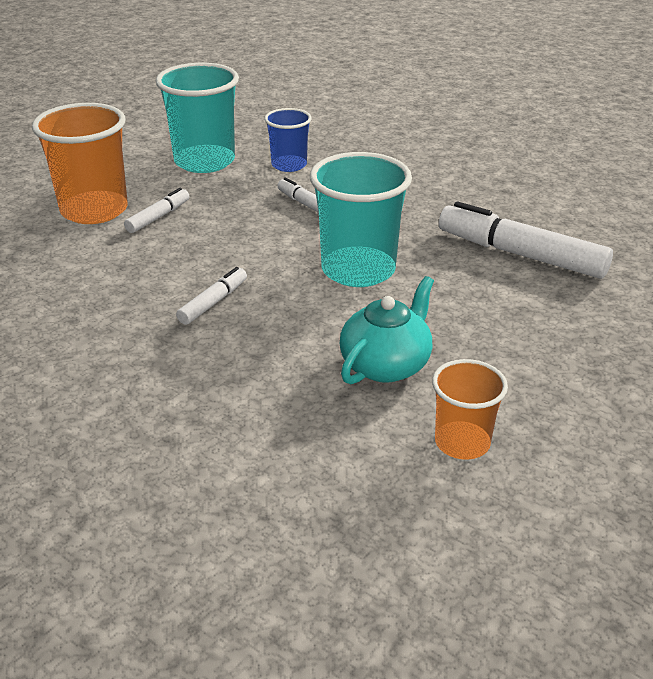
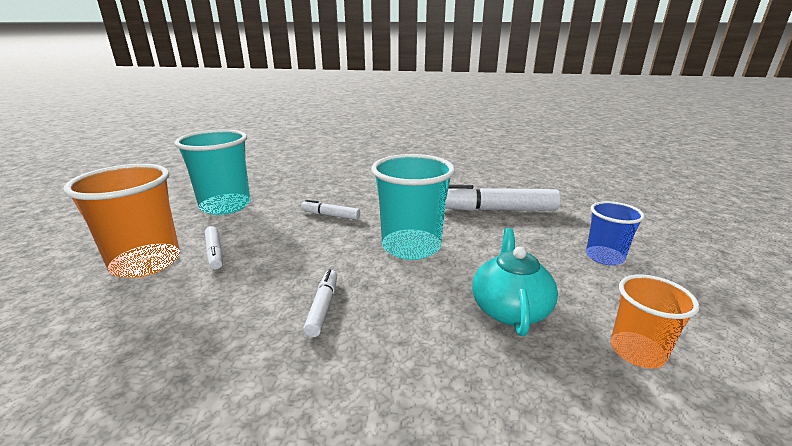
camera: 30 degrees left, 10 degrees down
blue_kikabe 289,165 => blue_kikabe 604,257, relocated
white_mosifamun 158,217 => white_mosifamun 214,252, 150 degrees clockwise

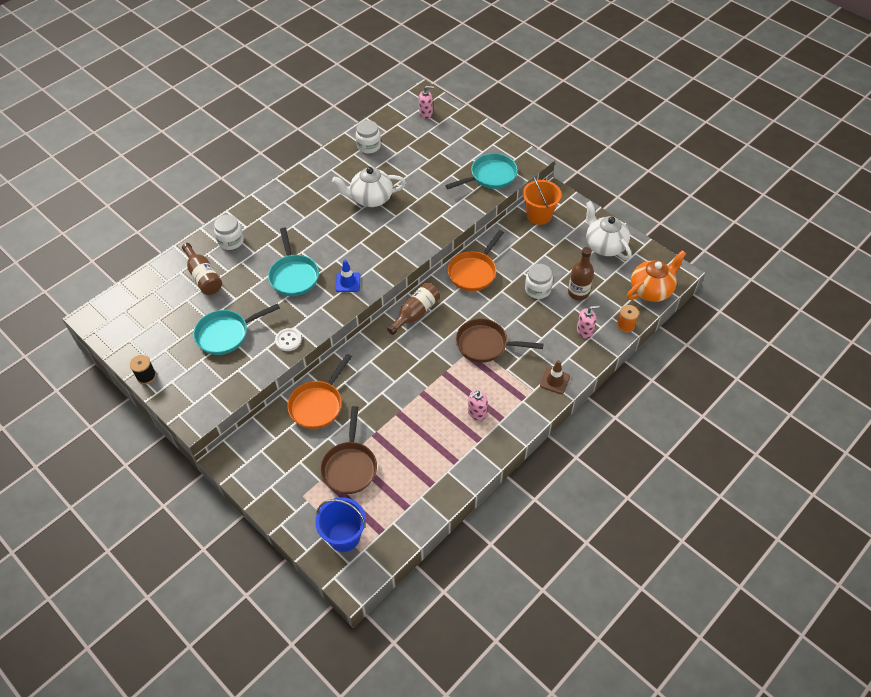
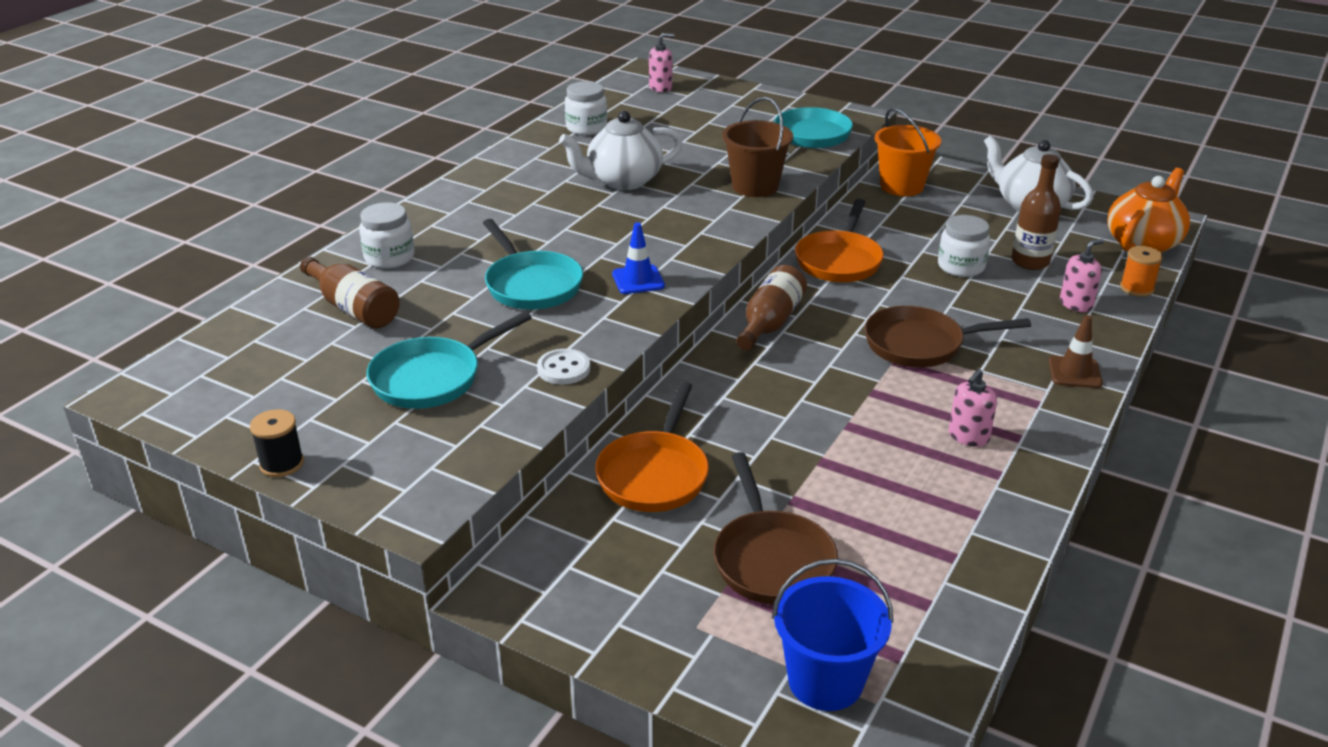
camera: 15 degrees left, 20 degrees down
nothing => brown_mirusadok 755,186

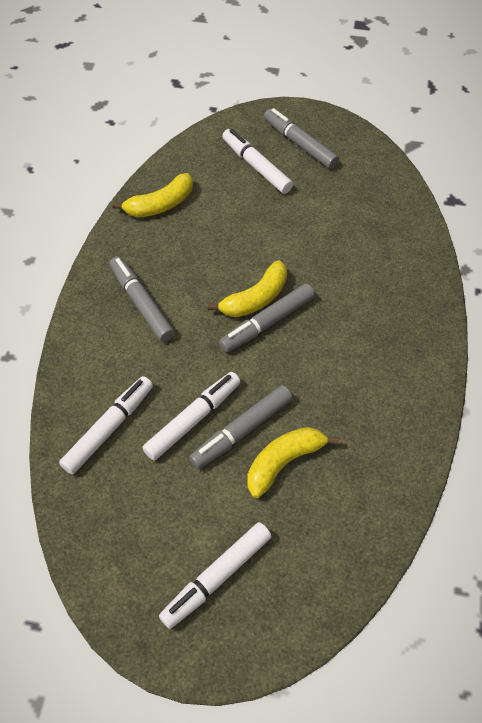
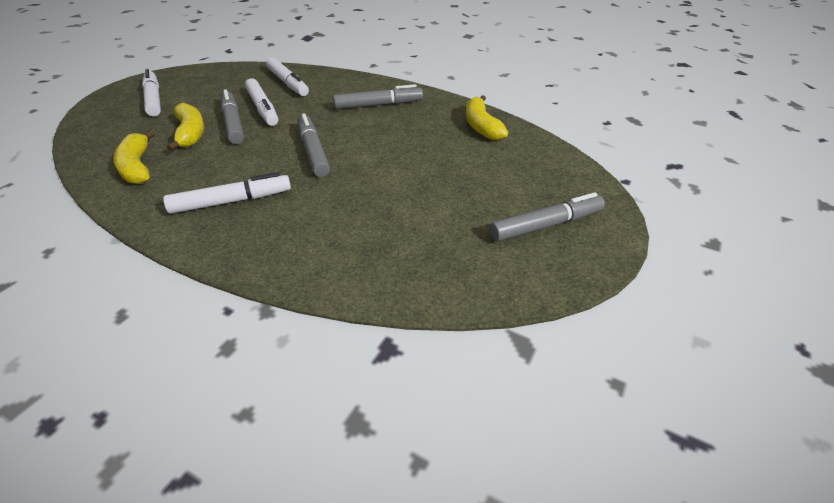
camera: 110 degrees right, 15 degrees down
white_mosifamun 256,166 => white_mosifamun 231,201, relocated
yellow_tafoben 255,298 => yellow_tafoben 137,167, relocated

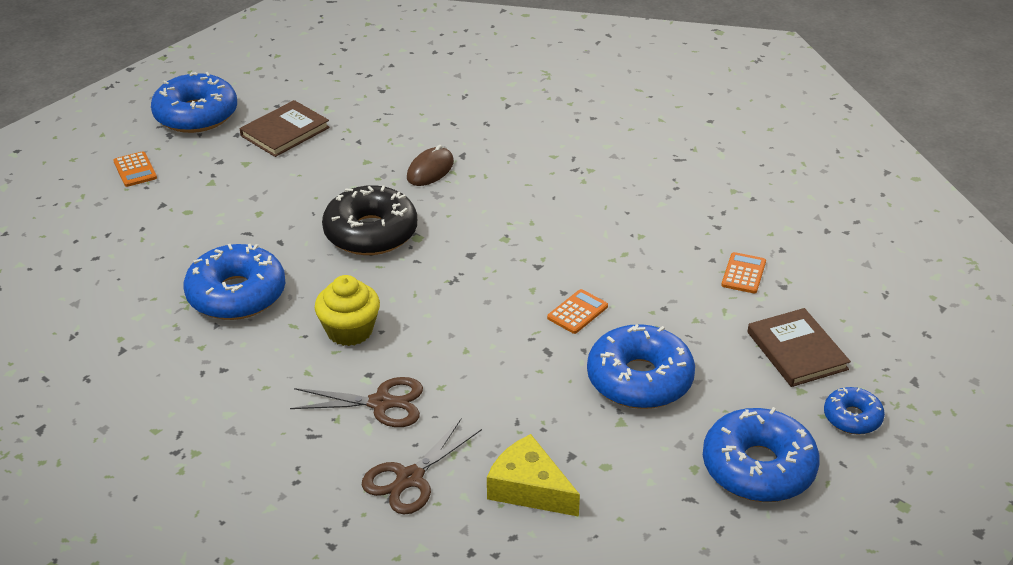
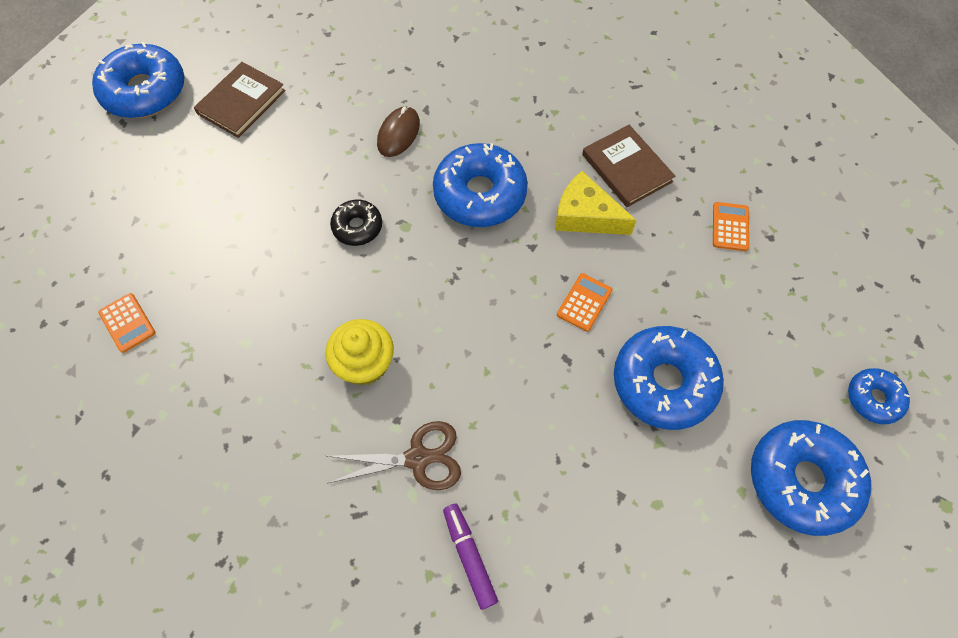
camera: 10 degrees left, 25 degrees up
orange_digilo 135,170 => orange_digilo 127,323, relocated
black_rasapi 371,233 => black_rasapi 357,227, x0.54
blue_rasapi 236,294 => blue_rasapi 480,194, relocated
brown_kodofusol 797,351 => brown_kodofusol 626,168, relocated
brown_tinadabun 410,478 => purple_mosifamun 469,556
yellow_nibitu 529,488 => yellow_nibitu 585,215, relocated

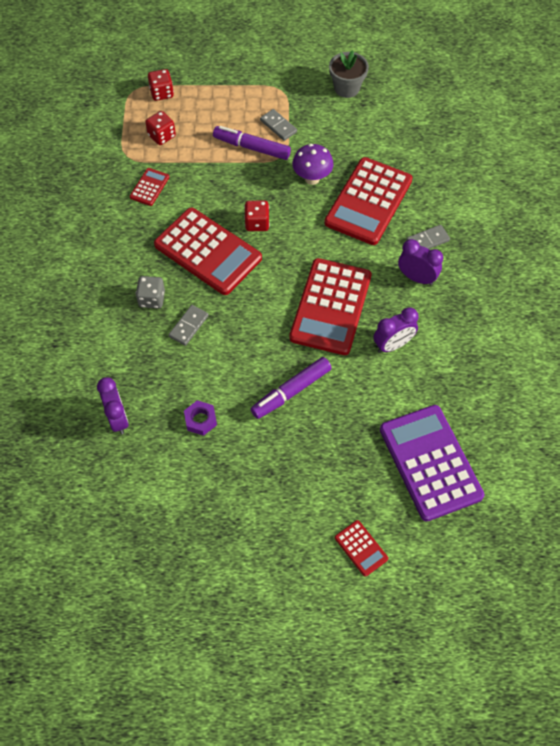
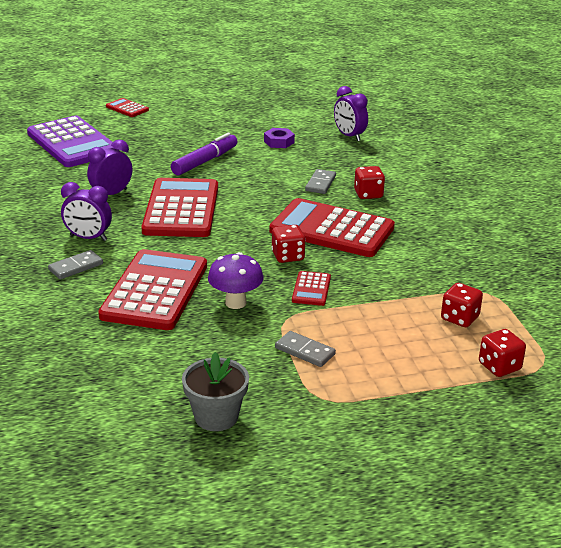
camera: 165 degrees right, 30 degrees down
purple_mosifamun 252,148 => nothing
red_digilo 149,187 => red_digilo 311,289, relocated
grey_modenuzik 152,299 => red_modenuzik 368,194

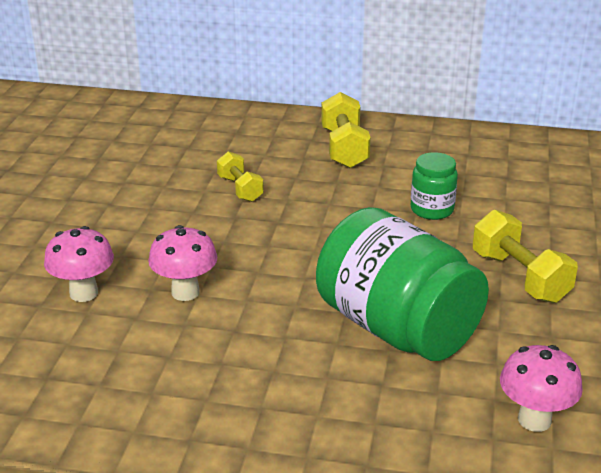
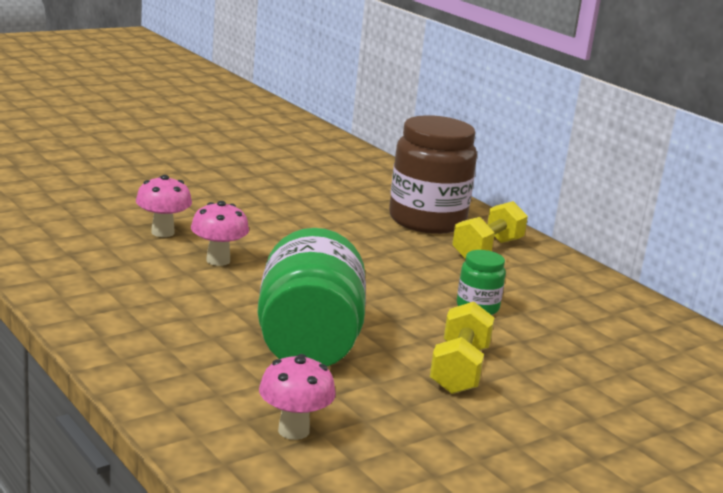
camera: 40 degrees right, 10 degrees down
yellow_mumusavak 240,189 => nothing
nothing => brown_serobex 427,220

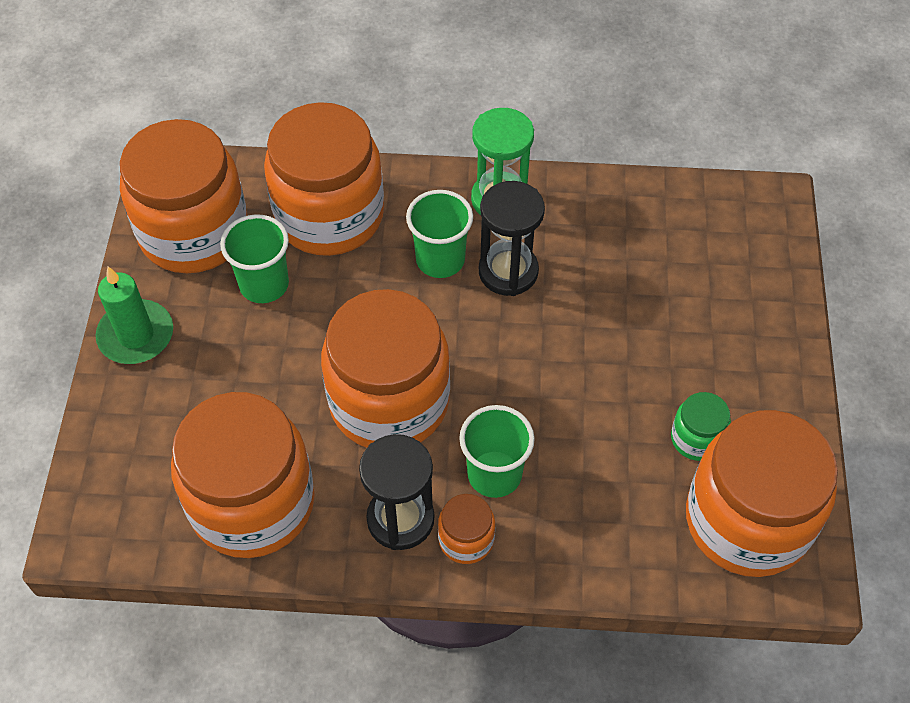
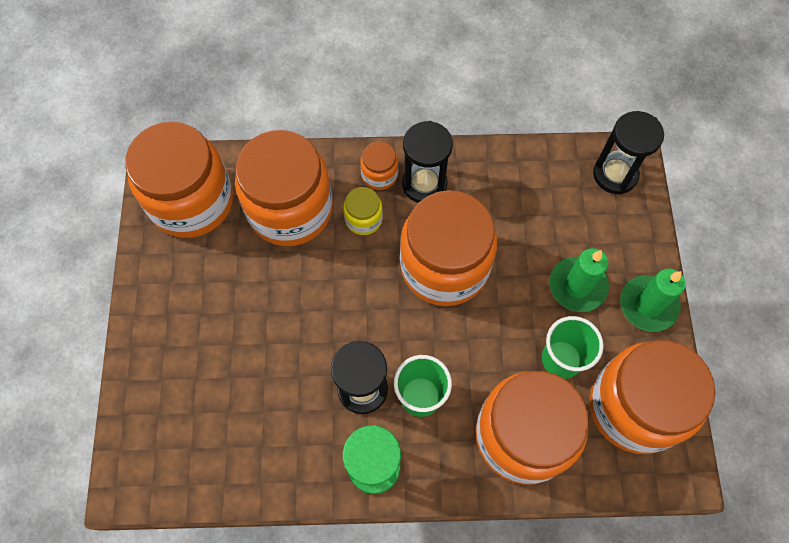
camera: 175 degrees right, 10 degrees up
orange_serobex 252,502 => orange_serobex 290,209, relocated
green_serobex 696,438 => nothing
green_kikabe 494,474 => yellow_serobex 363,219
nothing => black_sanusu 615,174
nothing => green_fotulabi 577,286

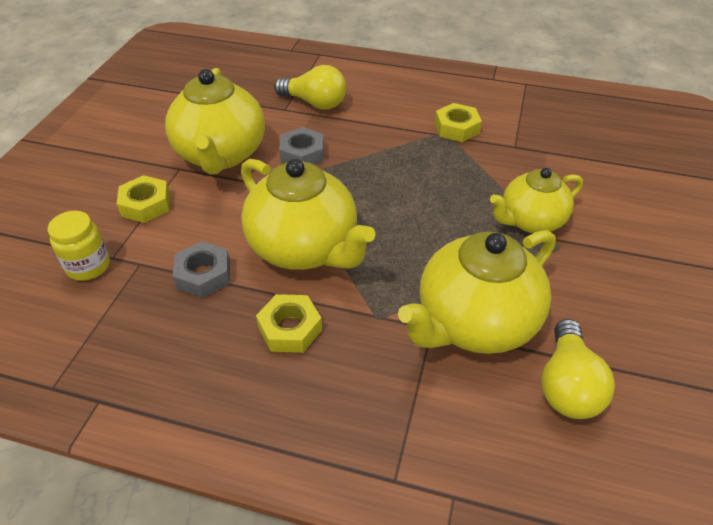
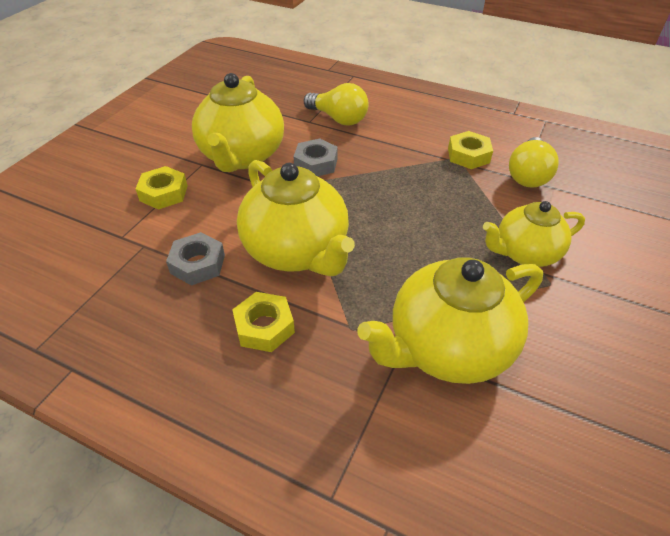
camera: 10 degrees right, 0 degrees up
yellow_serobex 88,266 => nothing
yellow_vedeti 567,385 => yellow_vedeti 528,175, relocated

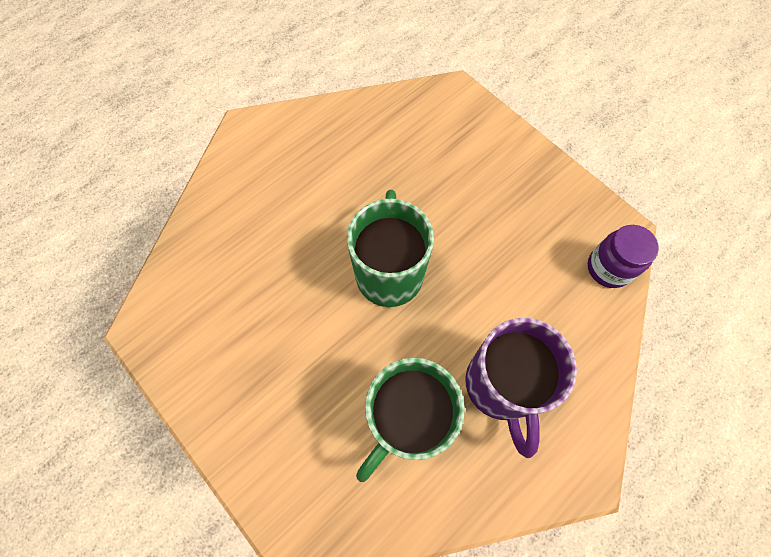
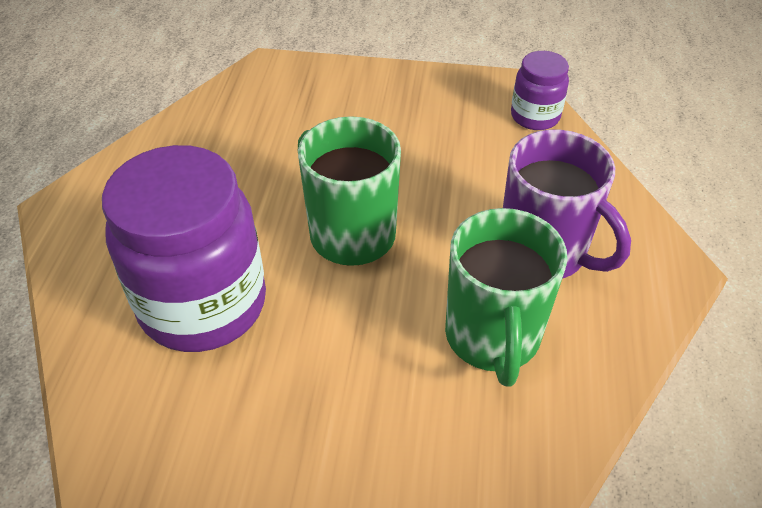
camera: 40 degrees left, 20 degrees down
nothing => purple_serobex 203,304

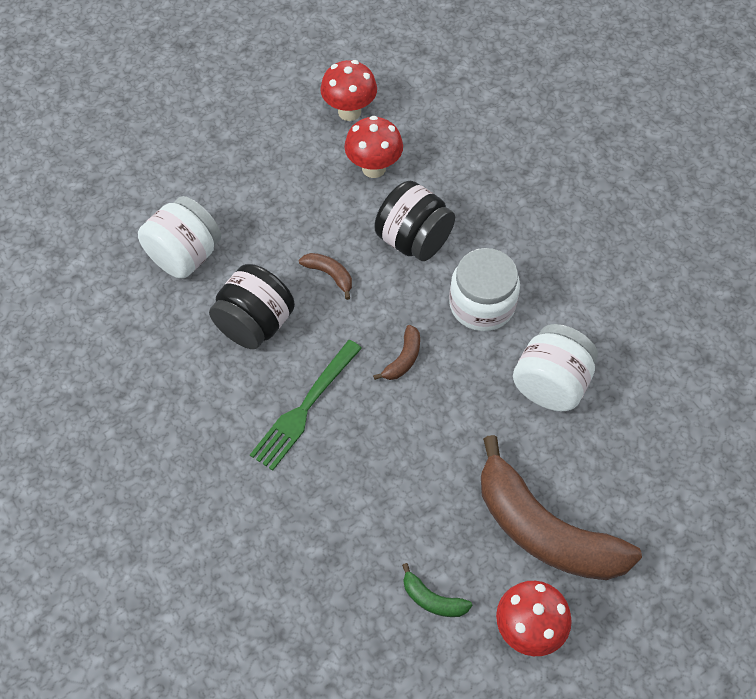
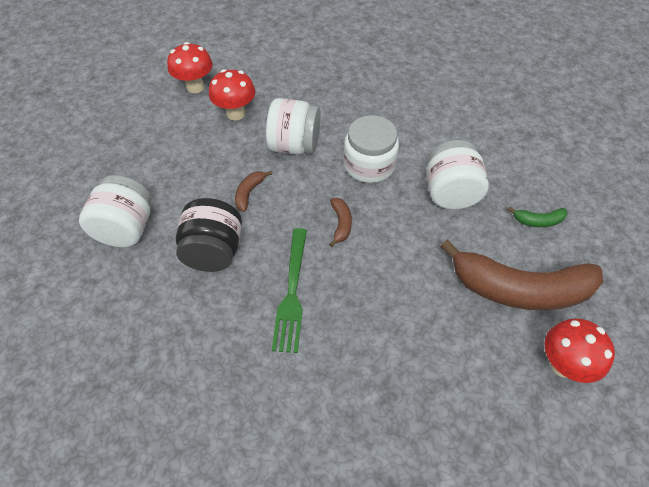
camera: 30 degrees left, 5 degrees down
black_serobex 413,240 => white_serobex 294,146
brown_tafoben 329,275 => brown_tafoben 249,193, 75 degrees counterclockwise
green_tafoben 432,599 => green_tafoben 538,221, relocated

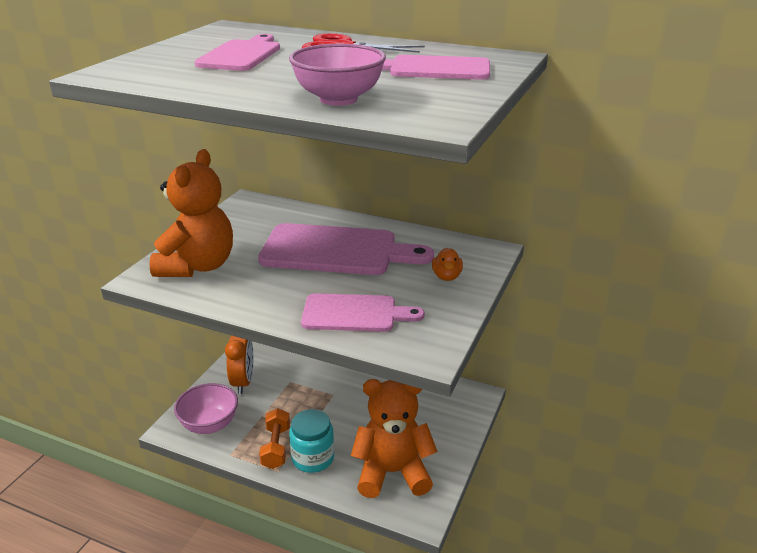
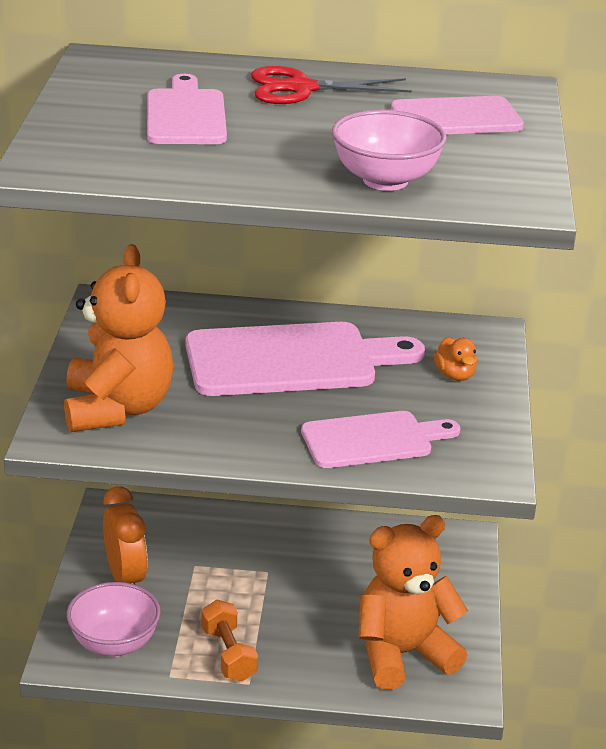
camera: 20 degrees left, 0 degrees up
turquoise_serobex 313,458 => nothing

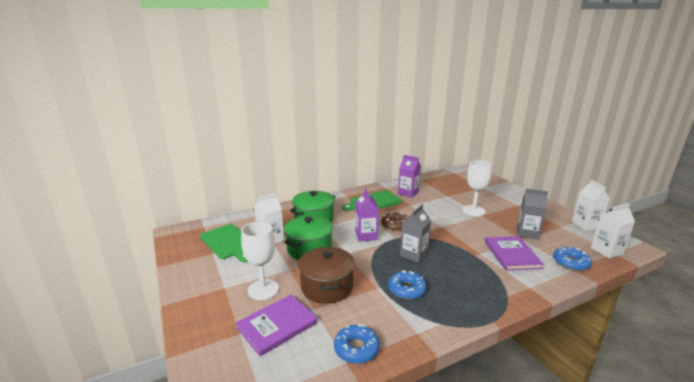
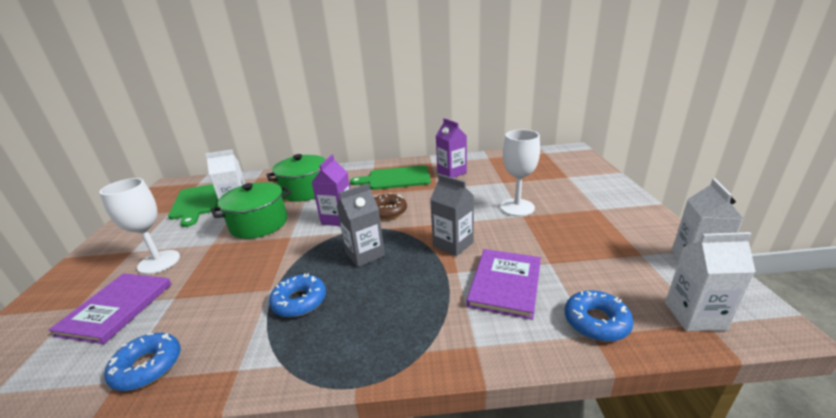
camera: 25 degrees right, 5 degrees up
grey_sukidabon 527,233 => grey_sukidabon 453,244, relocated
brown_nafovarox 327,287 => nothing
purple_kodofusol 277,325 => purple_kodofusol 117,308, 60 degrees counterclockwise

